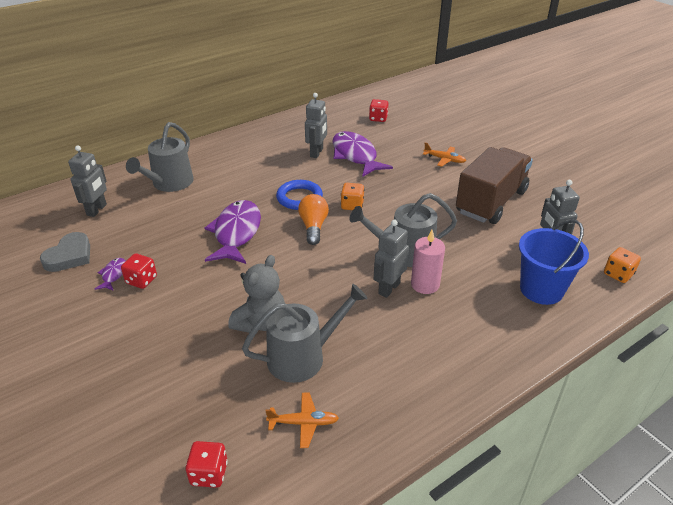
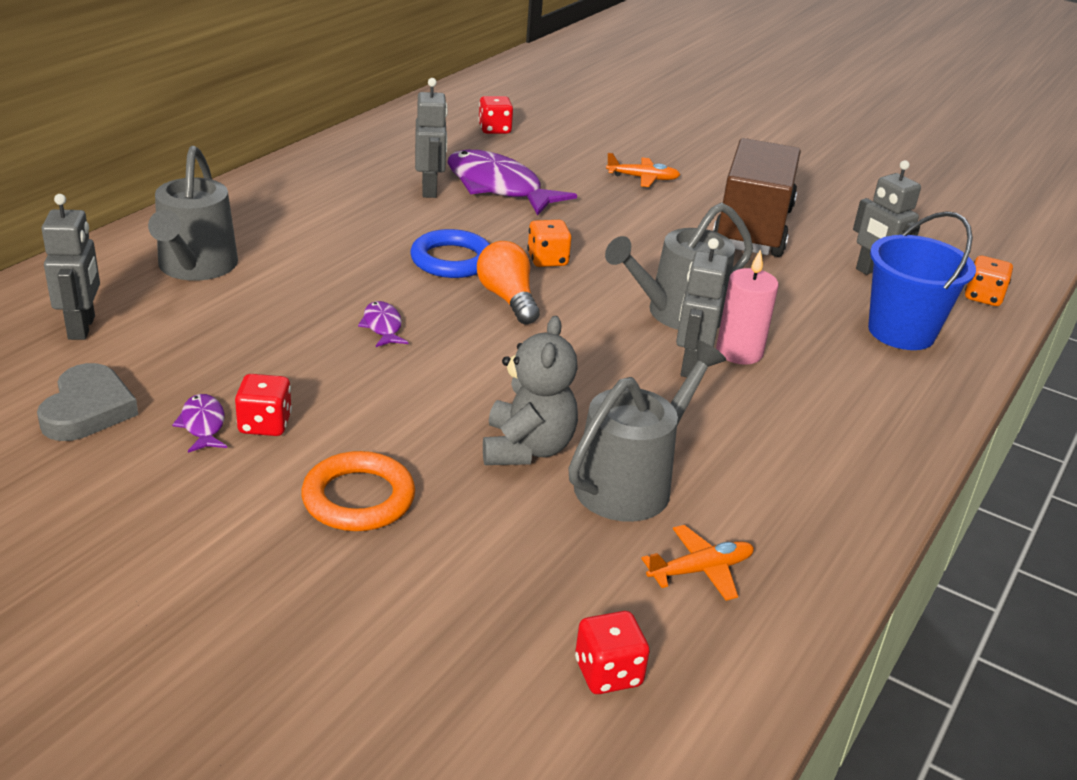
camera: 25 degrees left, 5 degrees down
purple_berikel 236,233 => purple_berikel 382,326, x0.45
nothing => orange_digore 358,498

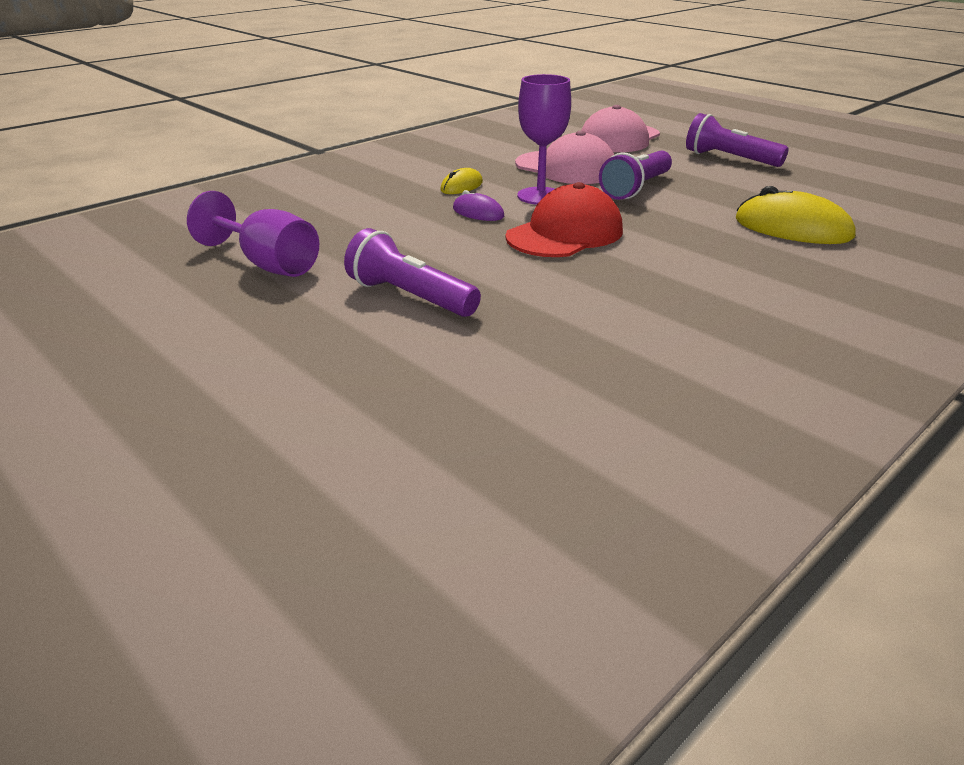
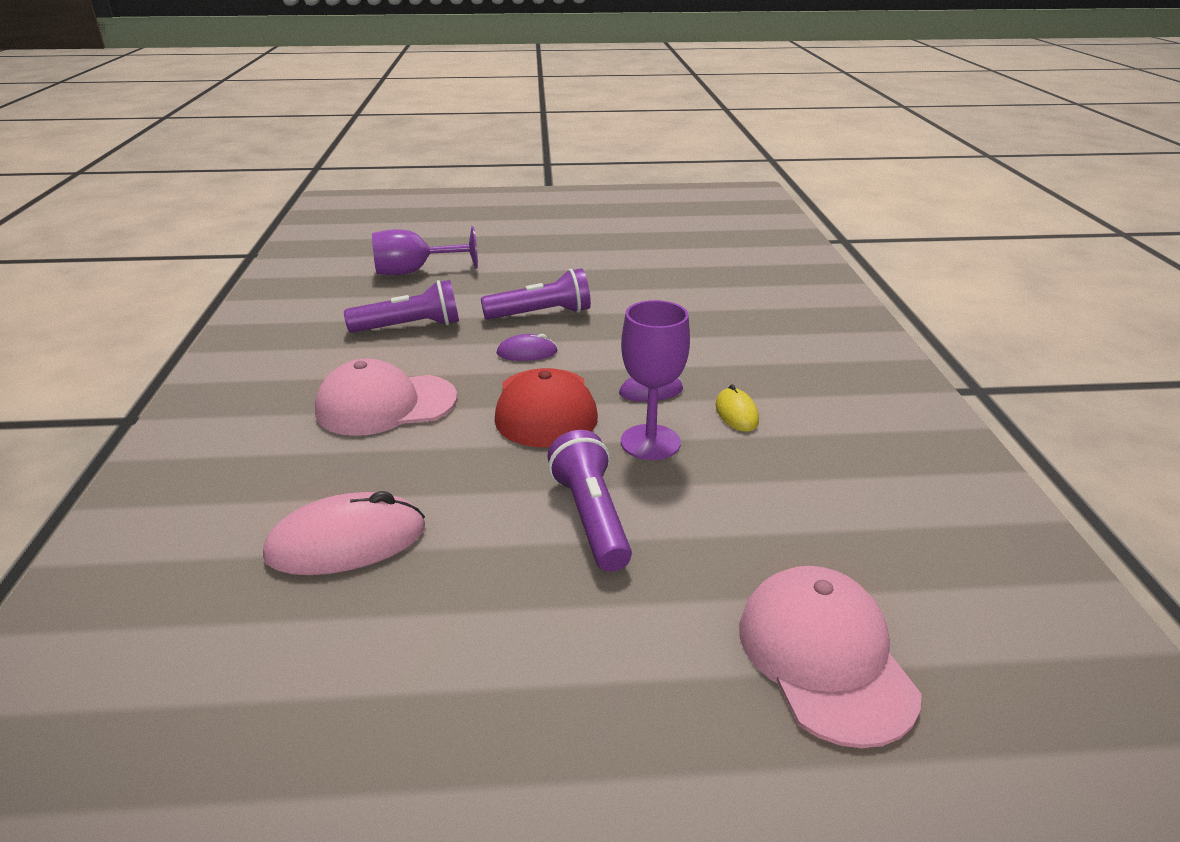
camera: 130 degrees right, 0 degrees up
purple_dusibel 729,159 => purple_dusibel 410,327, relocated
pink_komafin 566,168 => pink_komafin 386,405, relocated
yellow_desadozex 792,228 => pink_desadozex 347,542
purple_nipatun 268,264 => purple_nipatun 414,271, relocated
nothing => purple_desadozex 527,352

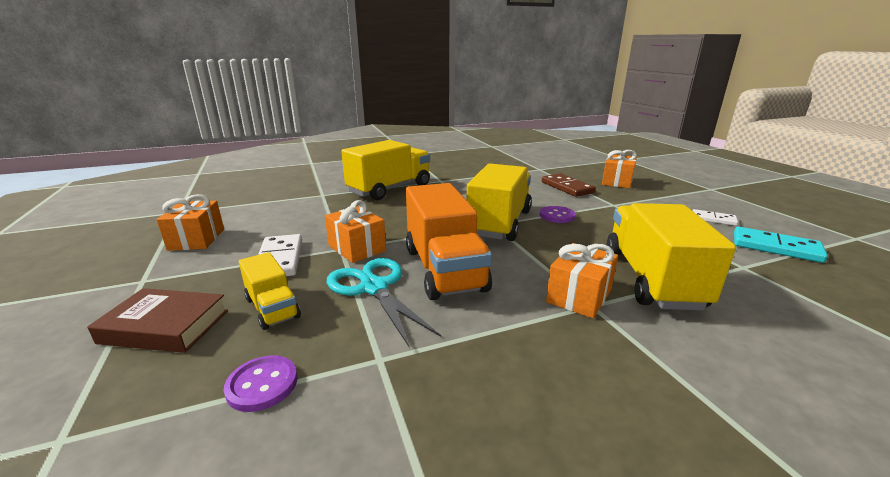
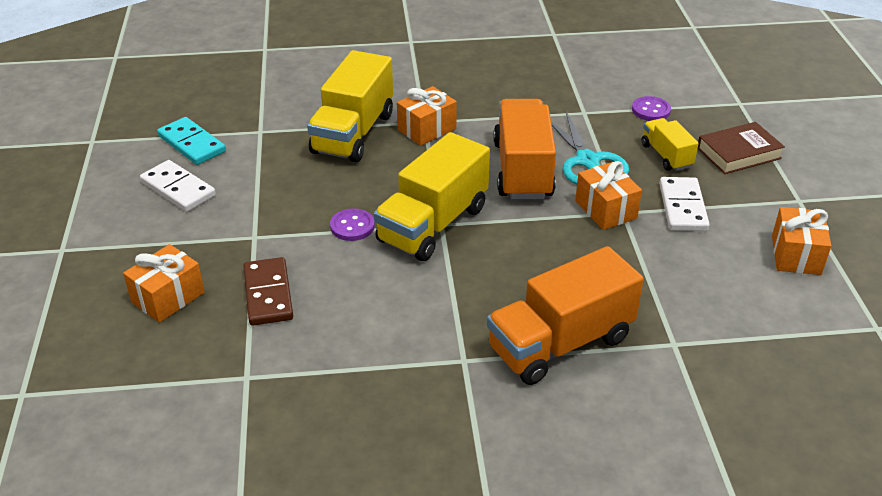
camera: 165 degrees left, 15 degrees up
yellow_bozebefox 390,189 => orange_bozebefox 560,343
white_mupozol 713,219 => white_mupozol 178,189, x1.63
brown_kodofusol 165,326 => brown_kodofusol 738,153, 45 degrees counterclockwise

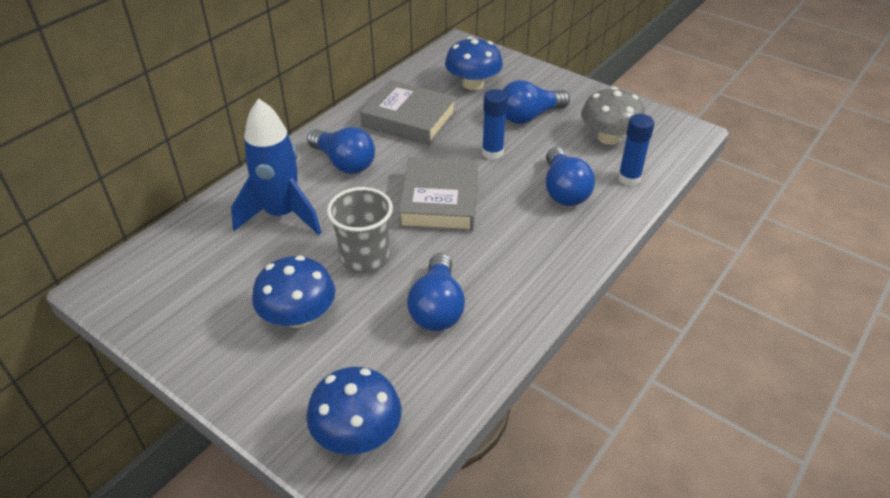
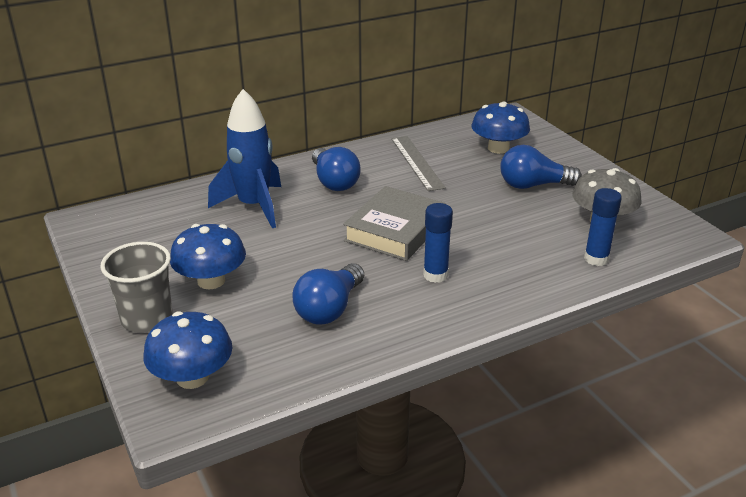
camera: 25 degrees right, 10 degrees down
grey_kodofusol 409,119 => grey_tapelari 417,162
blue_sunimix 492,153 => blue_sunimix 435,275, relocated
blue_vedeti 564,190 => nothing
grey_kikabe 365,258 => grey_kikabe 147,318, relocated

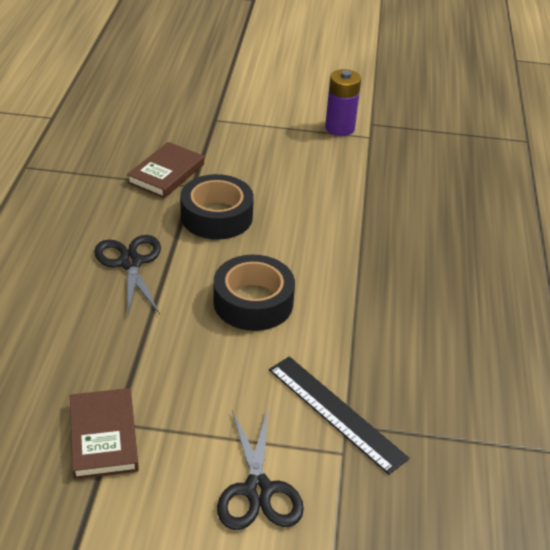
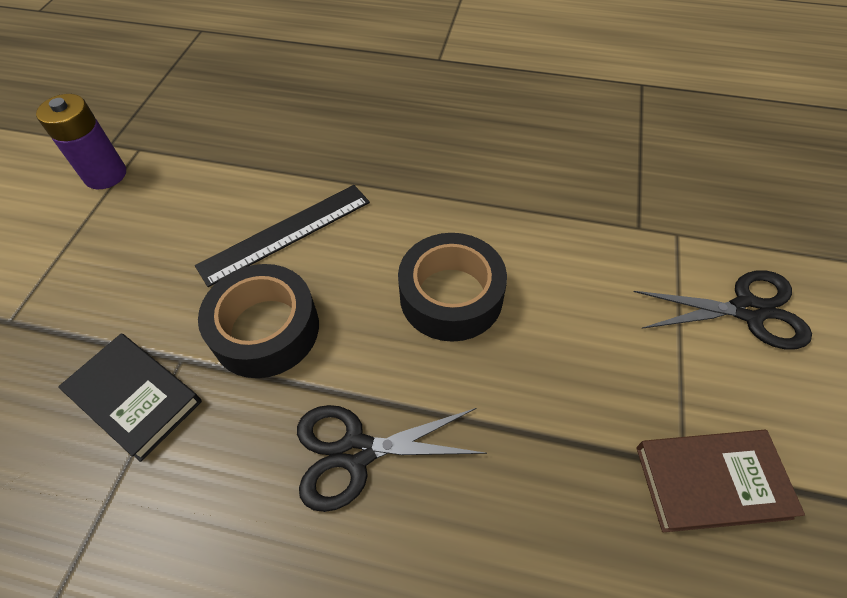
camera: 80 degrees left, 15 degrees up
brown_kodofusol 166,173 => black_kodofusol 134,397
black_tapelari 336,412 => black_tapelari 285,233, relocated

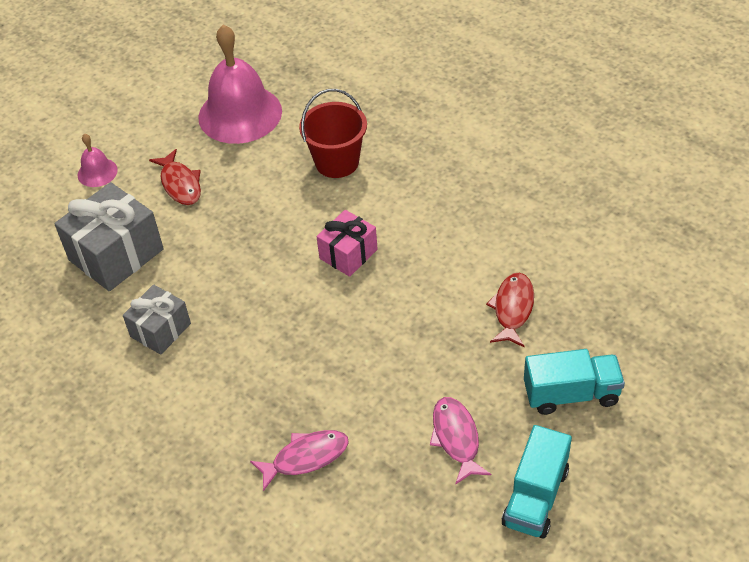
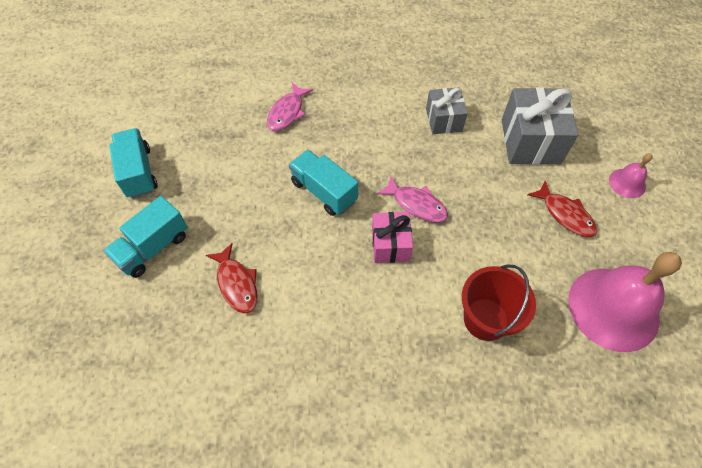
camera: 135 degrees right, 10 degrees up
red_berikel 180,184 => red_berikel 565,214, 150 degrees counterclockwise
pink_berikel 456,438 => pink_berikel 416,204, relocated
nothing => turquoise_bozebefox 324,191

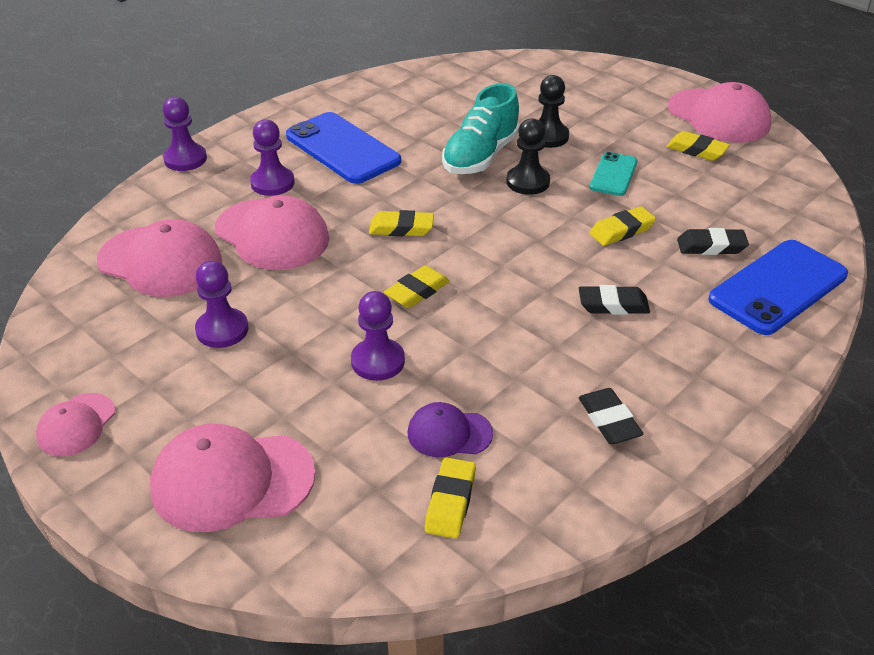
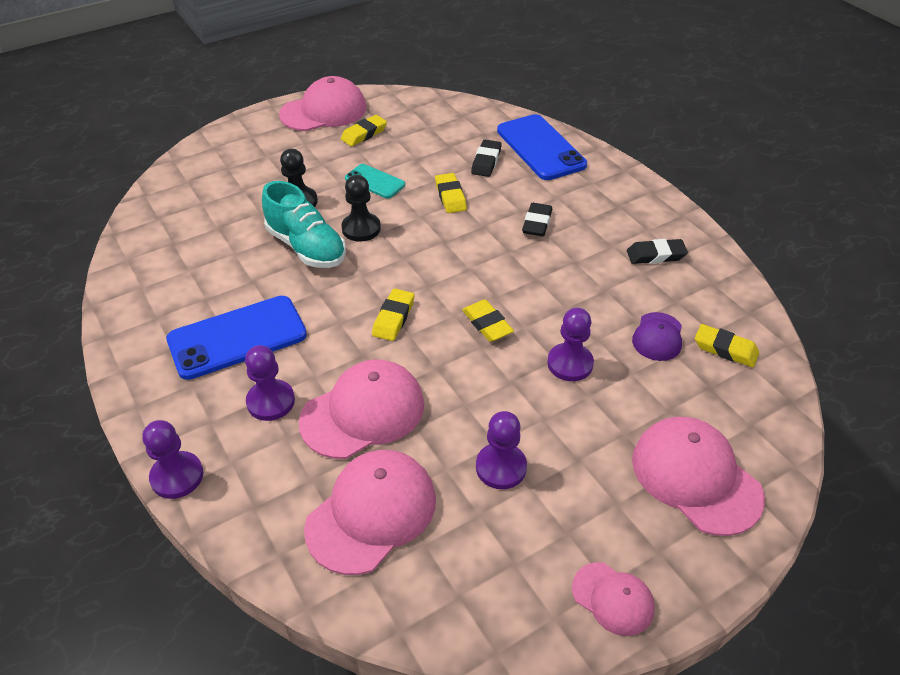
camera: 75 degrees left, 5 degrees up
pink_komafin 232,481 => pink_komafin 695,477, 135 degrees clockwise

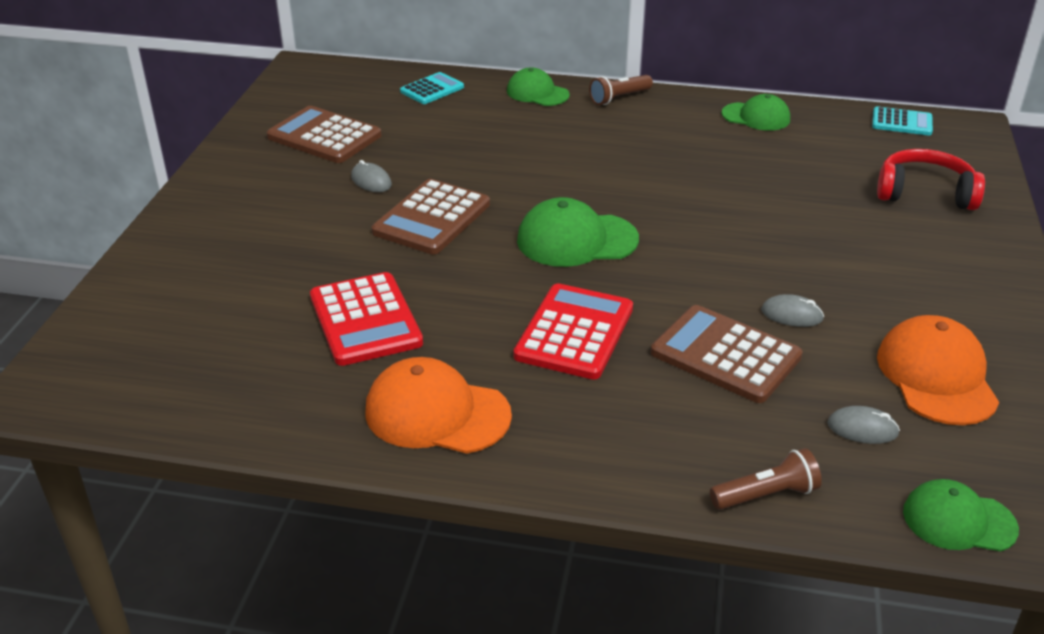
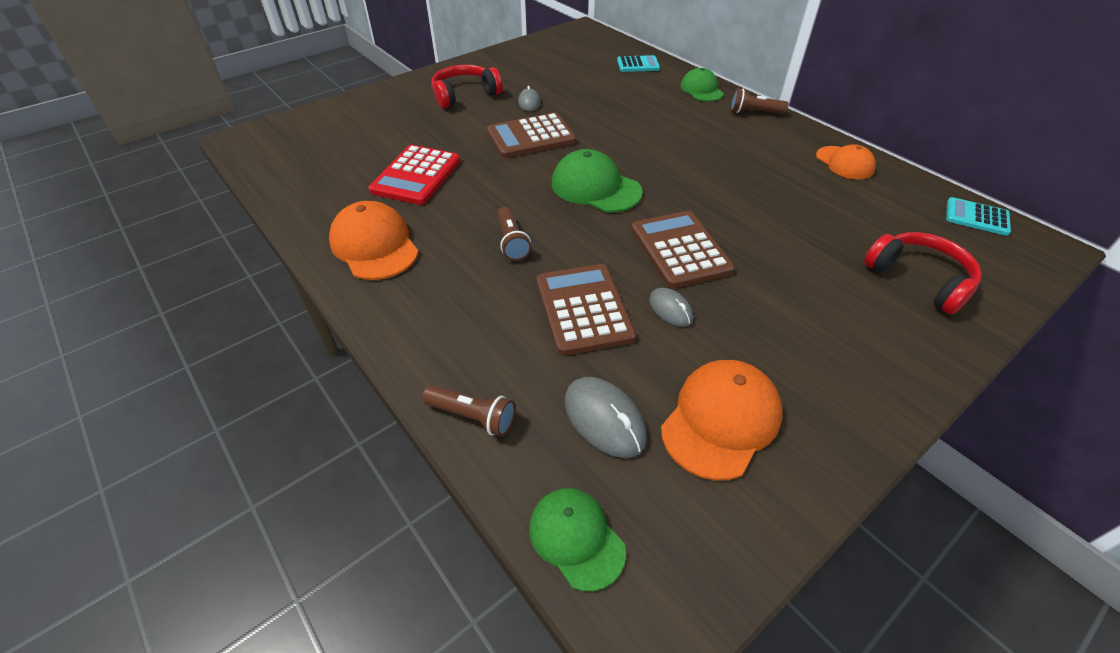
camera: 40 degrees right, 10 degrees up
green_komafin 756,117 => orange_komafin 844,163
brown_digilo 324,136 => brown_digilo 680,250, relocated
turquoise_digilo 902,122 => turquoise_digilo 976,217, 150 degrees clockwise
red_digilo 574,332 => brown_dusibel 512,242
grey_desadozex 862,429 => grey_desadozex 604,419, x1.60
nothing => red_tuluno 464,95

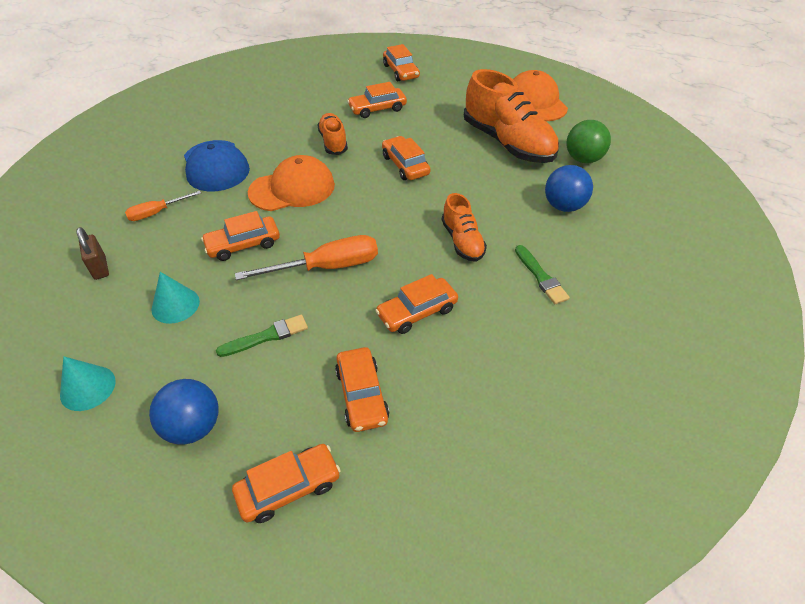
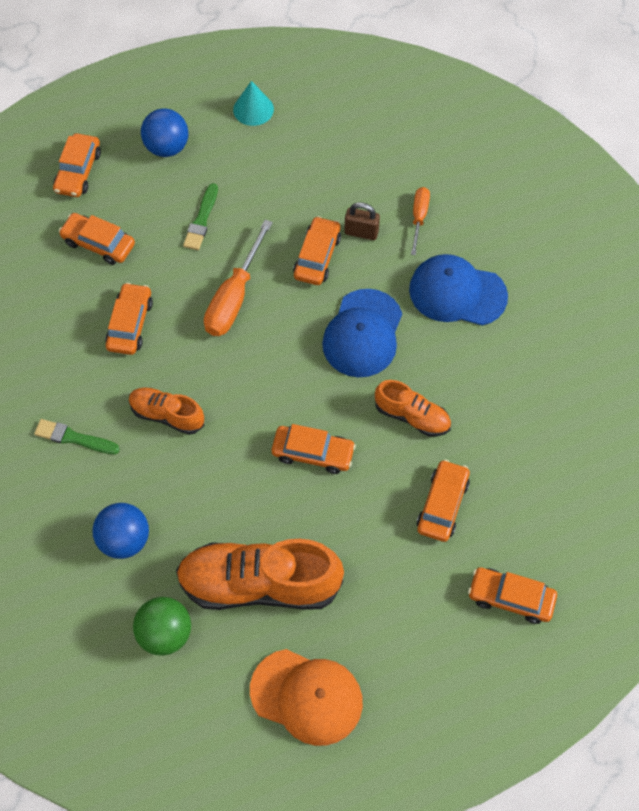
camera: 130 degrees right, 15 degrees up
orange_komafin 292,188 => blue_komafin 363,333
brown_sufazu 100,268 => brown_sufazu 361,232, relocated
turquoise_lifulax 175,305 => nothing

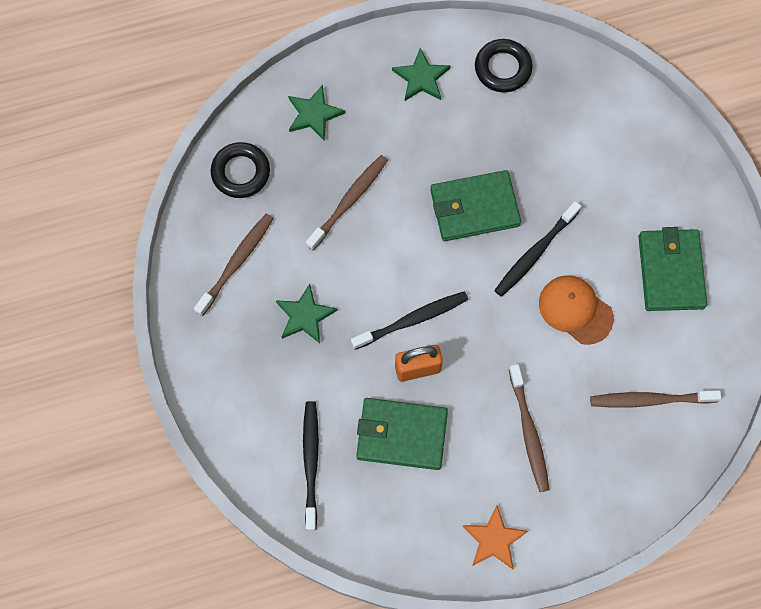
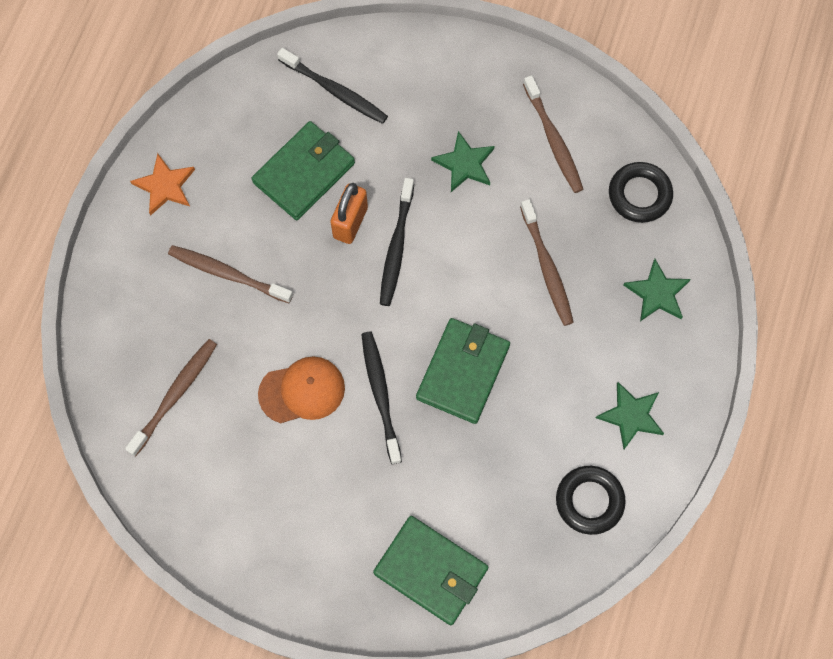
camera: 125 degrees right, 0 degrees up
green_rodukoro 670,271 => green_rodukoro 431,571, relocated

